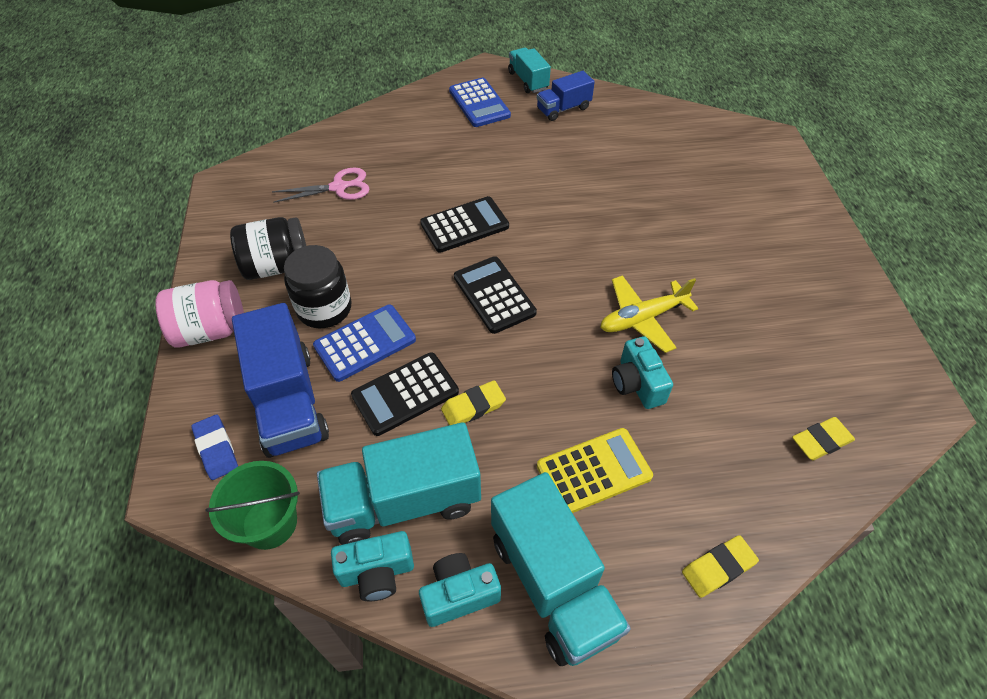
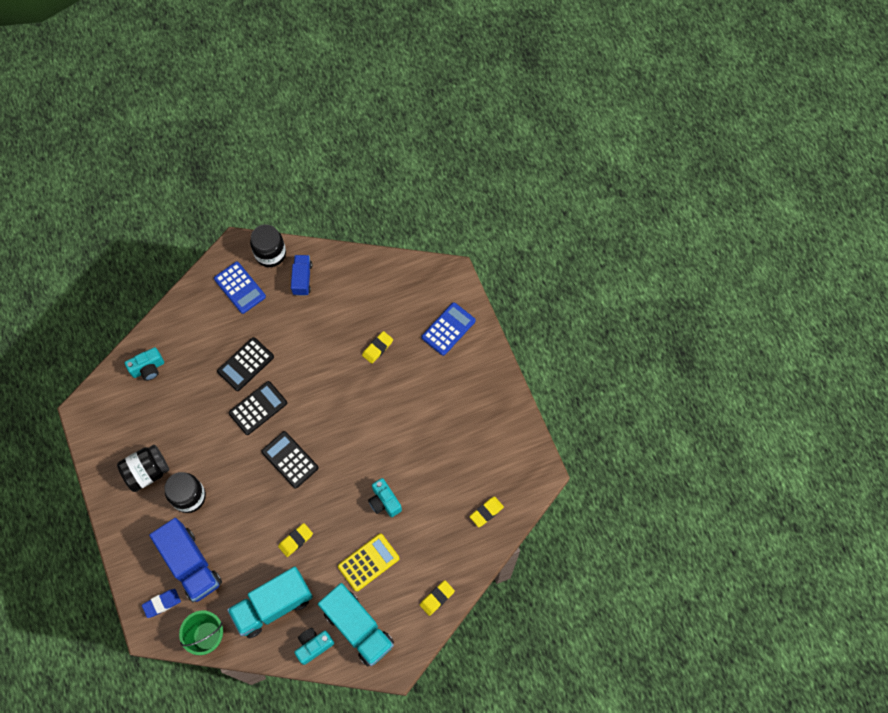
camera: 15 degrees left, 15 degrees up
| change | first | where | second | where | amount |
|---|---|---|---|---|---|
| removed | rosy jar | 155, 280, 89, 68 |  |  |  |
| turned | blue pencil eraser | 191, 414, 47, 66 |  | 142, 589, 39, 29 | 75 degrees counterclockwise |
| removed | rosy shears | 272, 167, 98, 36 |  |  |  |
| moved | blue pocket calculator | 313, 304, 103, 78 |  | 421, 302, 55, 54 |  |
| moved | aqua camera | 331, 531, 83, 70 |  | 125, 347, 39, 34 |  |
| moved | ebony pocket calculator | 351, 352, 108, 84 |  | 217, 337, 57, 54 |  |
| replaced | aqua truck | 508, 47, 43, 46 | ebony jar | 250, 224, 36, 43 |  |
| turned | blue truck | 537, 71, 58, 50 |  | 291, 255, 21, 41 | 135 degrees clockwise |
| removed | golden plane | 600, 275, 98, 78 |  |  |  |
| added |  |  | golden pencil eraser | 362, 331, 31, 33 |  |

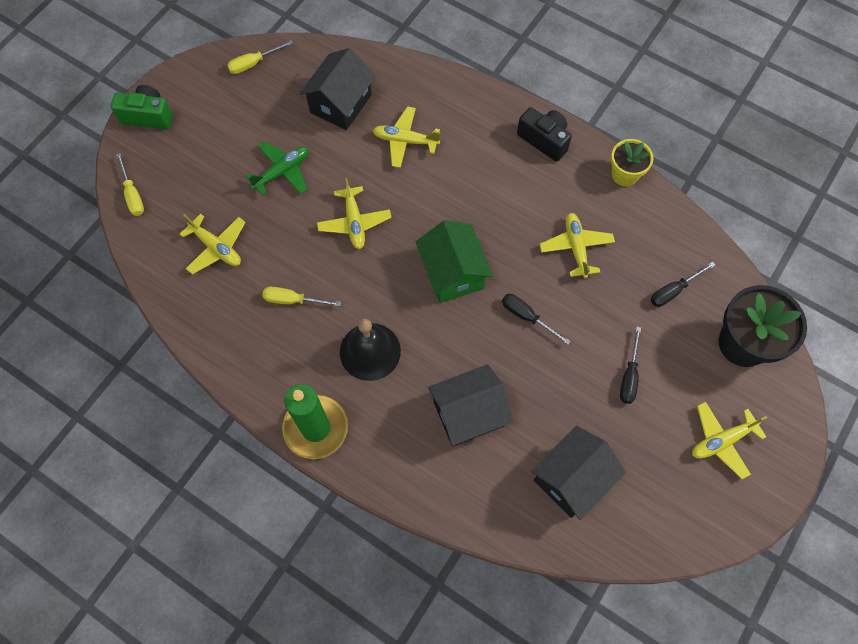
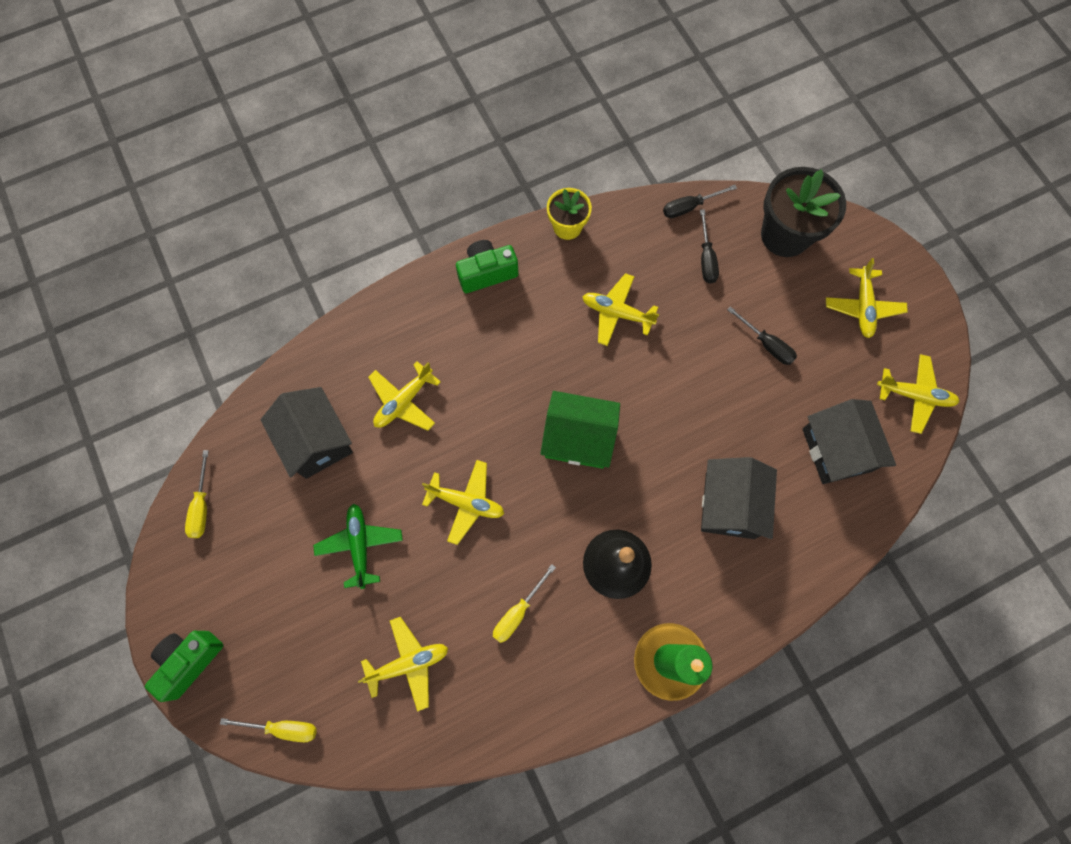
camera: 60 degrees left, 5 degrees up
| change | first | where | second | where | amount |
|---|---|---|---|---|---|
| moved | ebony hand screwdriver | 502, 294, 69, 51 |  | 663, 185, 74, 33 |  |
| recoloured | ebony camera | 517, 107, 55, 55 | emerald camera | 456, 240, 62, 53 |  |
| added |  |  | golden plane | 877, 354, 83, 80 |  |

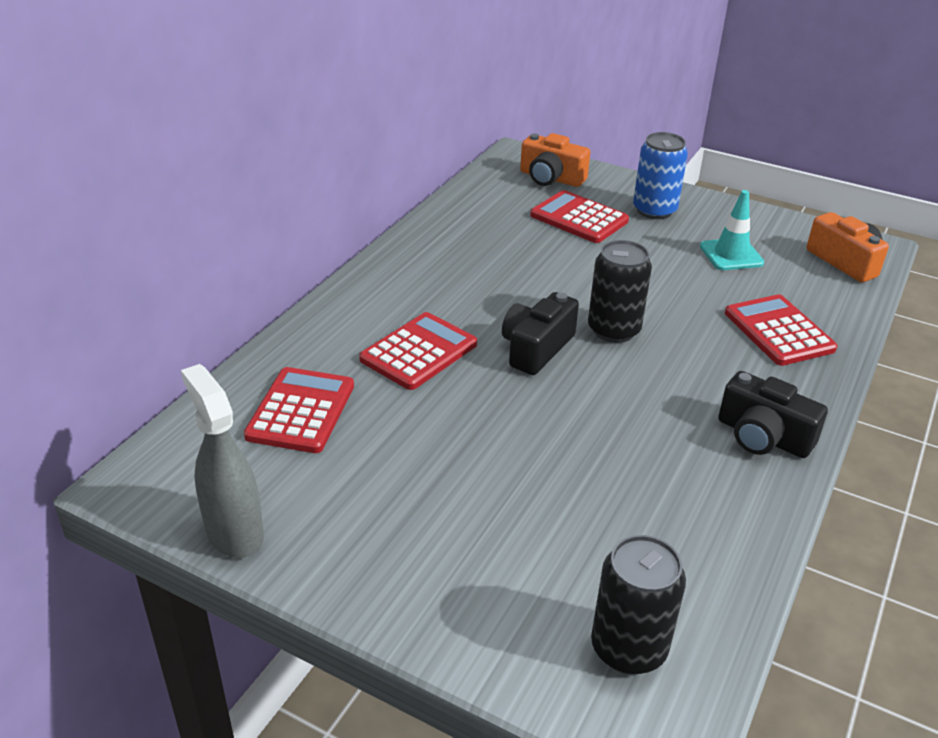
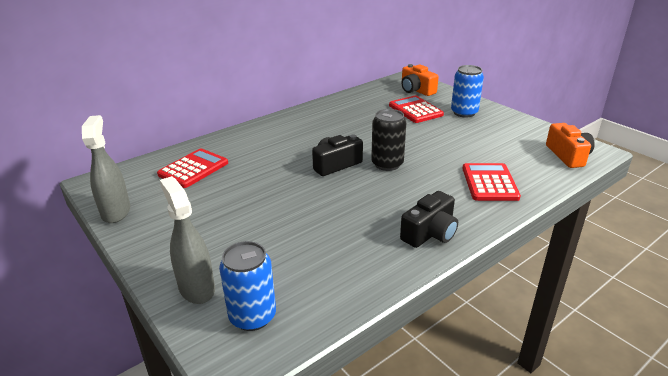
camera: 25 degrees right, 5 degrees down
| change | first | where | second | where | amount |
|---|---|---|---|---|---|
| removed | scarlet pocket calculator | 359, 312, 118, 78 |  |  |  |
| recoloured | ebony soda can | 591, 535, 95, 139 | blue soda can | 219, 241, 57, 90 |  |
| removed | aqua road cone | 700, 190, 64, 80 |  |  |  |
| turned | ebony camera | 718, 371, 110, 87 |  | 400, 191, 58, 57 | 105 degrees counterclockwise |
| added |  |  | grey sprayer | 160, 176, 55, 128 |  |

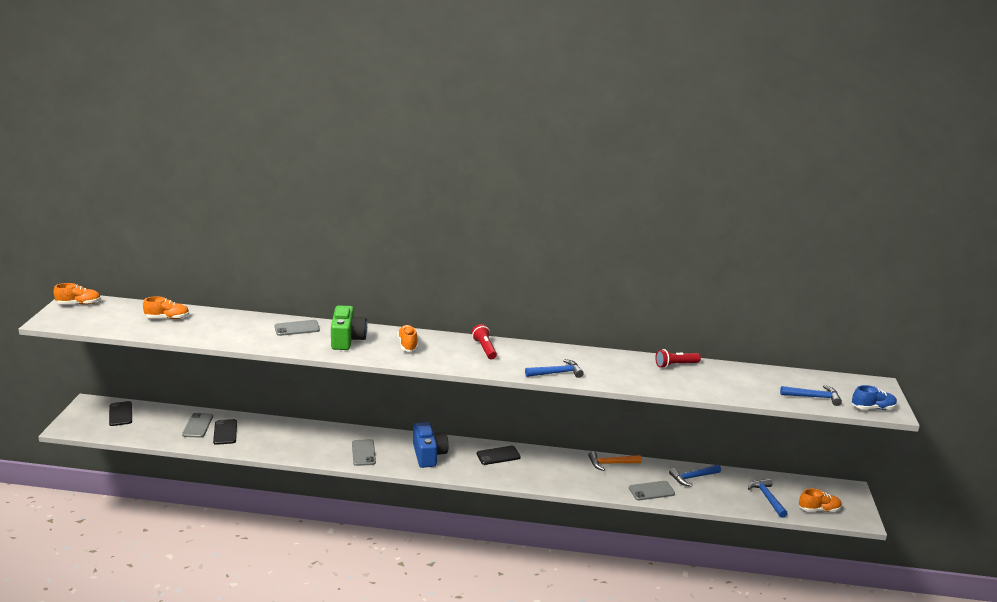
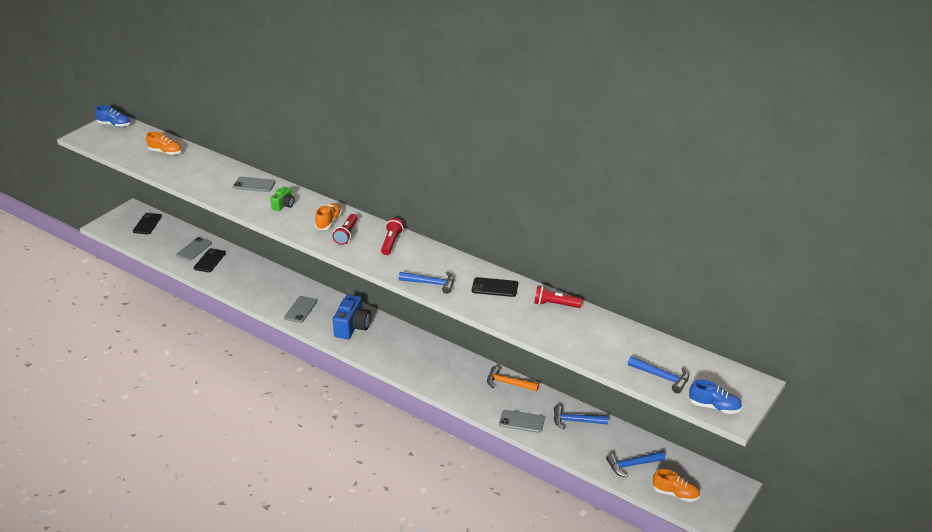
camera: 30 degrees right, 10 degrees up
| change | first | where | second | where | amount |
|---|---|---|---|---|---|
| recoloured | orange sneaker | 53, 283, 48, 22 | blue sneaker | 95, 105, 36, 22 |  |
| resized | emerald camera | 331, 305, 36, 45 |  | 270, 187, 25, 24 | x0.57 |
| moved | ebony smartphone | 477, 446, 44, 19 |  | 472, 277, 46, 20 |  |
| turned | blue carpenter's hammer | 748, 478, 40, 40 |  | 606, 451, 59, 27 | 120 degrees counterclockwise |
| added |  |  | scarlet flashlight | 332, 214, 26, 31 |  |

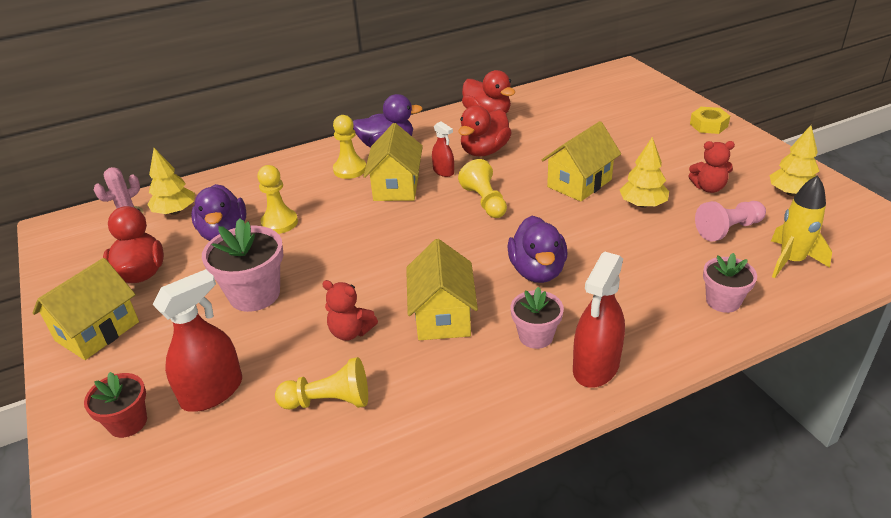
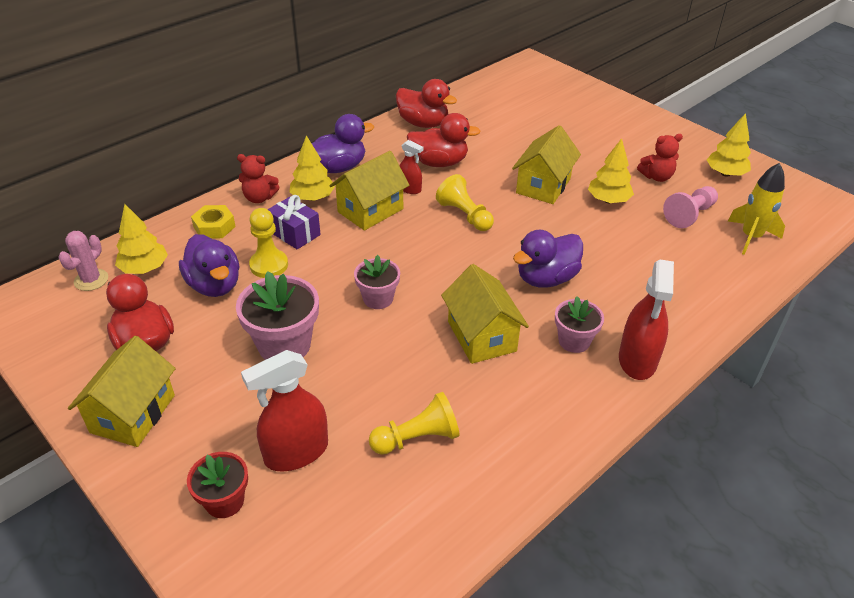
camera: 20 degrees left, 5 degrees up
| change | first | where | second | where | amount |
|---|---|---|---|---|---|
| turned | scarlet sprayer | 152, 269, 90, 143 |  | 241, 350, 87, 121 | 150 degrees counterclockwise |
| moved | scarlet teddy bear | 322, 280, 56, 61 |  | 237, 154, 42, 49 |  |
| replaced | golden game pawn | 333, 115, 33, 64 | golden toy tree | 290, 135, 45, 66 |  |
| turned | golden cottage | 363, 123, 60, 78 |  | 329, 151, 81, 80 | 60 degrees clockwise |
| turned | scarlet toy duck | 458, 106, 54, 50 |  | 407, 113, 74, 54 | 105 degrees counterclockwise |
| turned | violet toy duck | 507, 216, 60, 67 |  | 513, 230, 70, 58 | 75 degrees clockwise |
| moved | golden hex nut | 690, 107, 40, 27 |  | 191, 205, 45, 34 |  |
| moved | rosy flower pot | 703, 253, 54, 60 |  | 354, 255, 46, 54 |  |
| added |  |  | violet gift | 267, 195, 54, 54 |  |

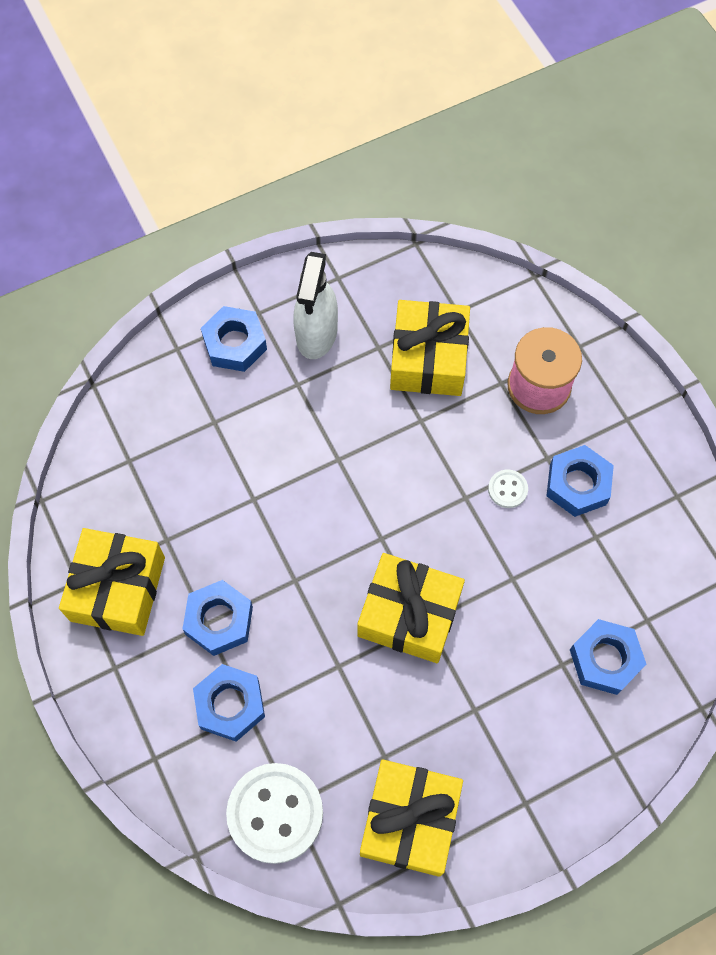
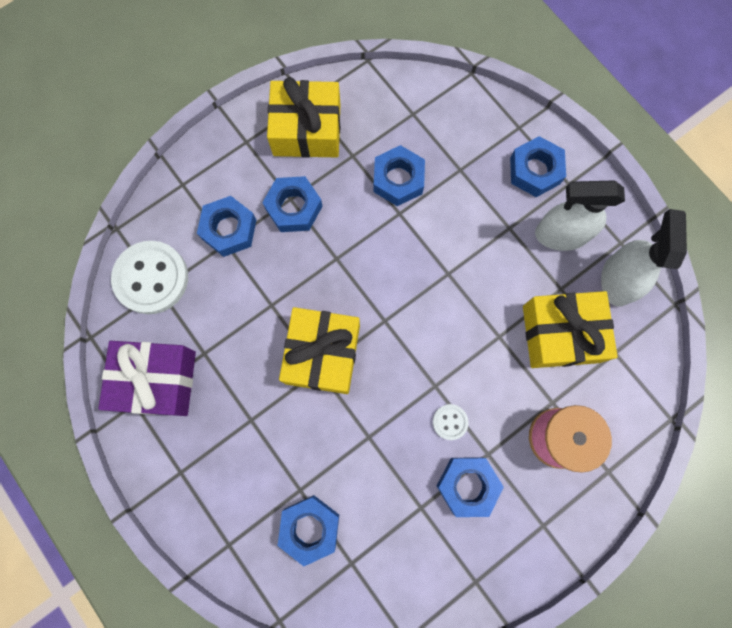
camera: 80 degrees right, 10 degrees up
| change | first | where | second | where | amount |
|---|---|---|---|---|---|
| recoloured | golden gift | 360, 759, 103, 118 | violet gift | 98, 341, 98, 75 |  |
| added |  |  | blue hex nut | 373, 145, 52, 61 |  |
| added |  |  | white sprayer | 601, 209, 86, 98 |  |

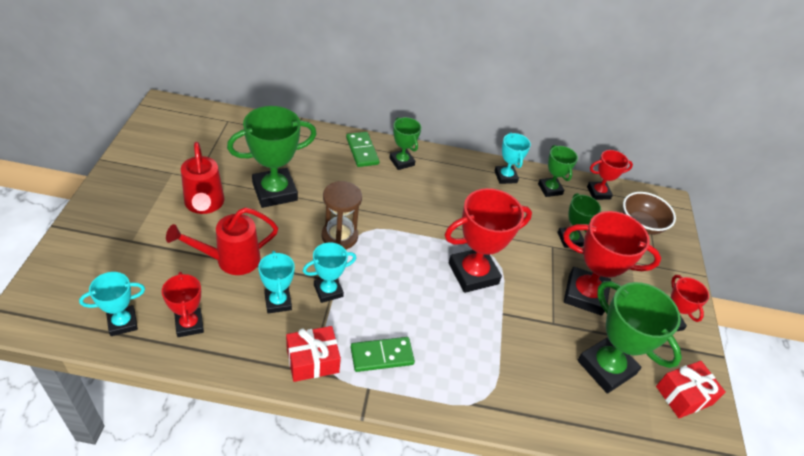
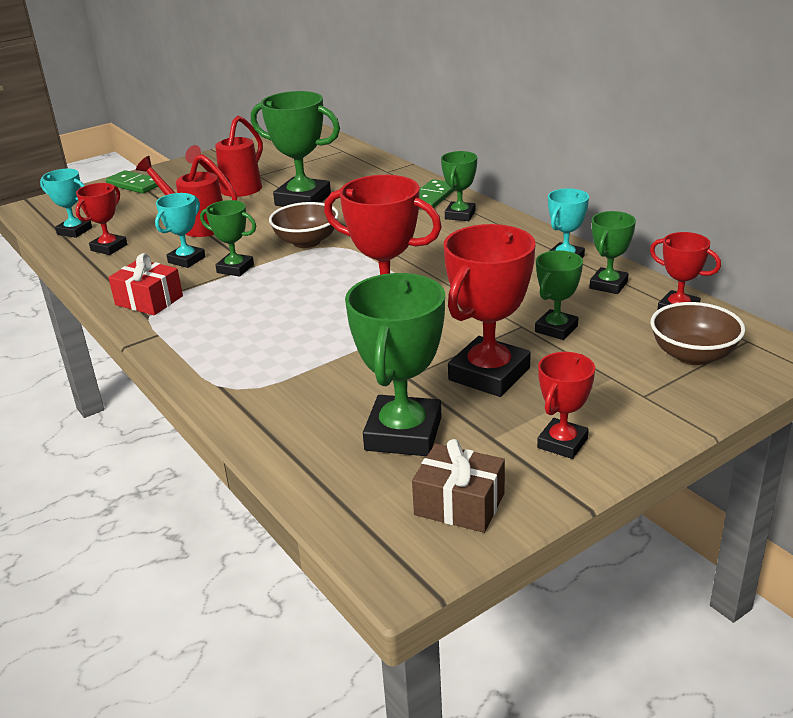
camera: 55 degrees right, 15 degrees down
| change | first | where | second | where | amount |
|---|---|---|---|---|---|
| recoloured | aqua prize cup | 303, 242, 53, 61 | emerald prize cup | 200, 200, 56, 76 |  |
| replaced | dark brown sand timer | 322, 181, 40, 68 | dark brown bowl | 269, 202, 70, 46 |  |
| moved | emerald domino | 351, 337, 64, 35 |  | 106, 170, 52, 24 |  |
| turned | scarlet prize cup | 563, 211, 98, 105 |  | 444, 224, 92, 173 | 60 degrees clockwise |
| recoloured | scarlet gift | 656, 361, 70, 57 | dark brown gift | 412, 439, 93, 94 |  |

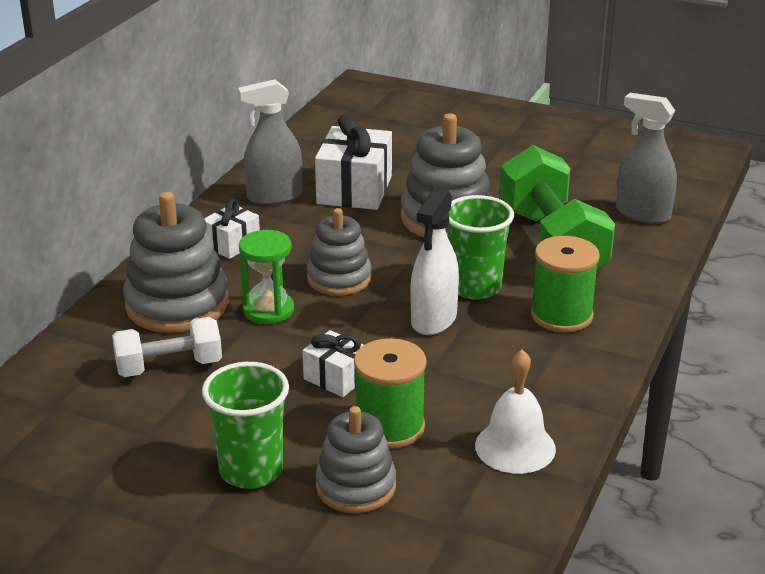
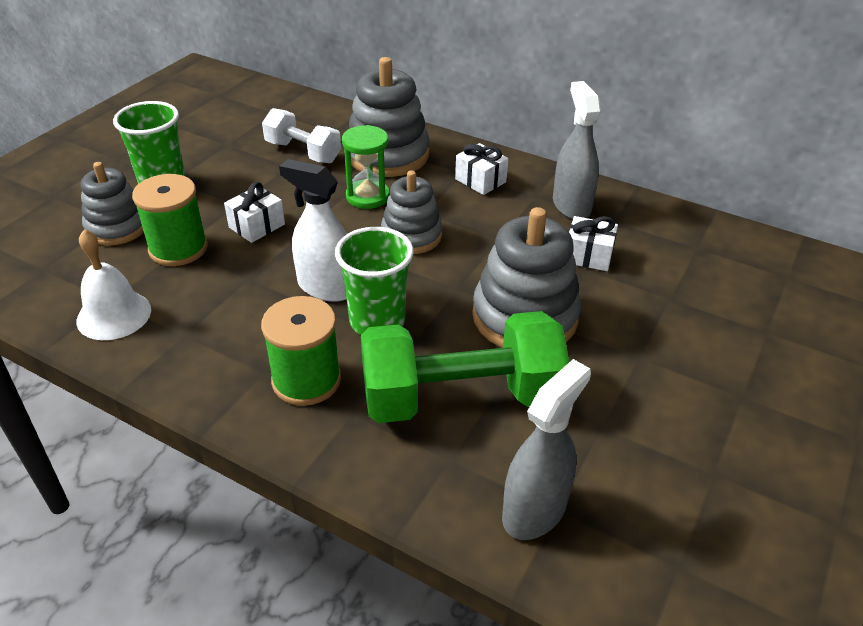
camera: 95 degrees right, 10 degrees up
| change | first | where | second | where | amount |
|---|---|---|---|---|---|
| turned | white free weight | 112, 317, 110, 60 |  | 262, 108, 79, 55 | 45 degrees counterclockwise |
| resized | white gift | 315, 114, 77, 96 |  | 569, 216, 49, 55 | x0.56 |

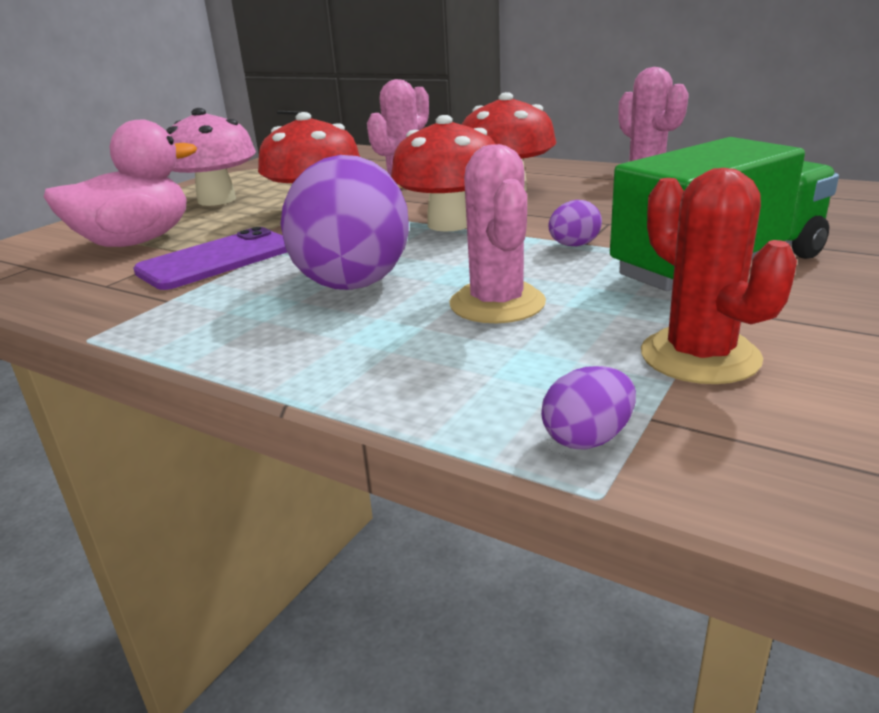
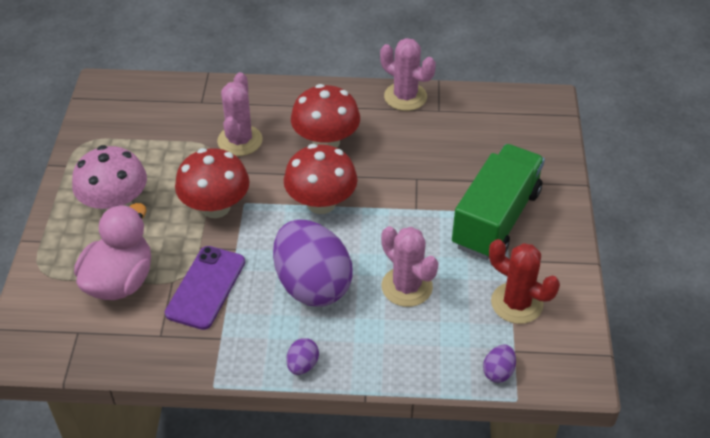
camera: 30 degrees left, 20 degrees up
| change | first | where | second | where | amount |
|---|---|---|---|---|---|
| moved | violet egg | 548, 200, 54, 46 |  | 286, 338, 33, 37 |  |

